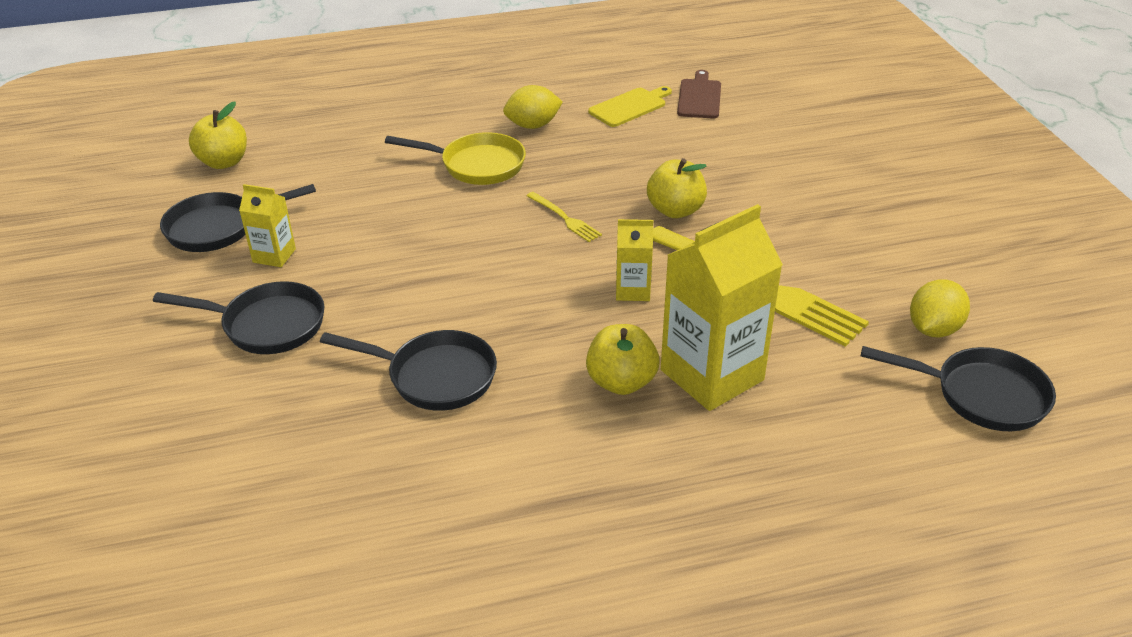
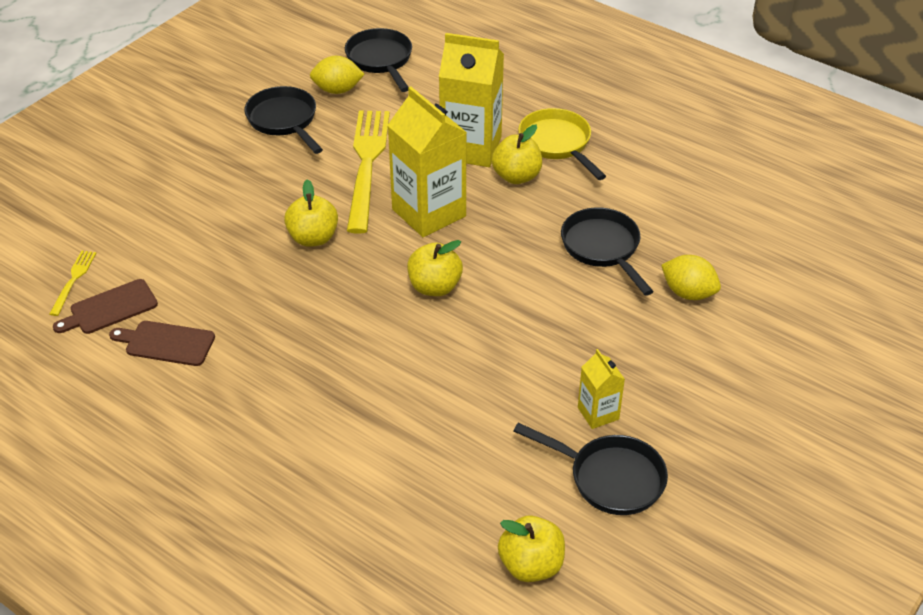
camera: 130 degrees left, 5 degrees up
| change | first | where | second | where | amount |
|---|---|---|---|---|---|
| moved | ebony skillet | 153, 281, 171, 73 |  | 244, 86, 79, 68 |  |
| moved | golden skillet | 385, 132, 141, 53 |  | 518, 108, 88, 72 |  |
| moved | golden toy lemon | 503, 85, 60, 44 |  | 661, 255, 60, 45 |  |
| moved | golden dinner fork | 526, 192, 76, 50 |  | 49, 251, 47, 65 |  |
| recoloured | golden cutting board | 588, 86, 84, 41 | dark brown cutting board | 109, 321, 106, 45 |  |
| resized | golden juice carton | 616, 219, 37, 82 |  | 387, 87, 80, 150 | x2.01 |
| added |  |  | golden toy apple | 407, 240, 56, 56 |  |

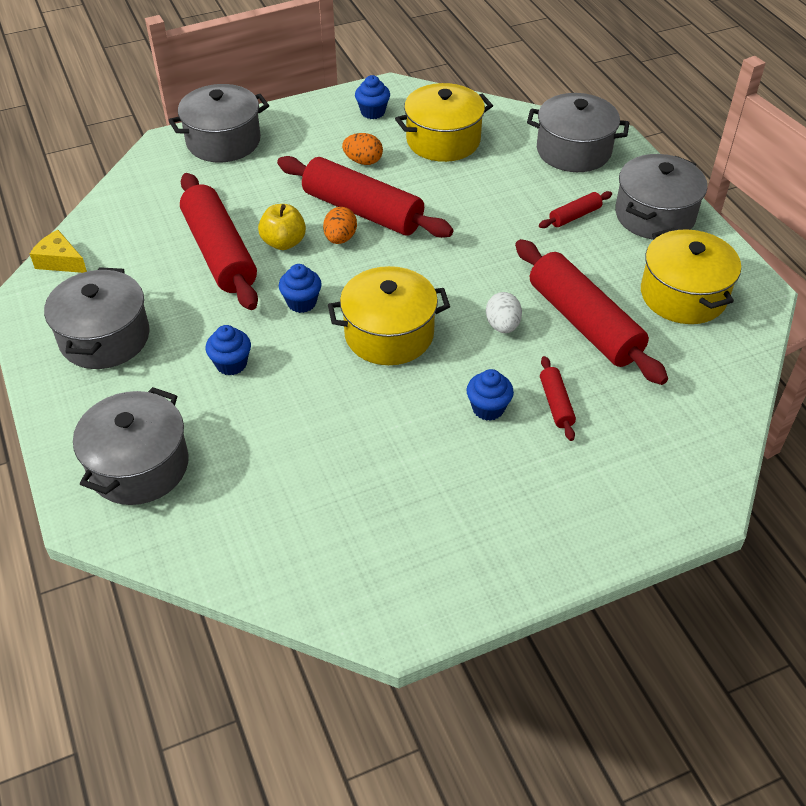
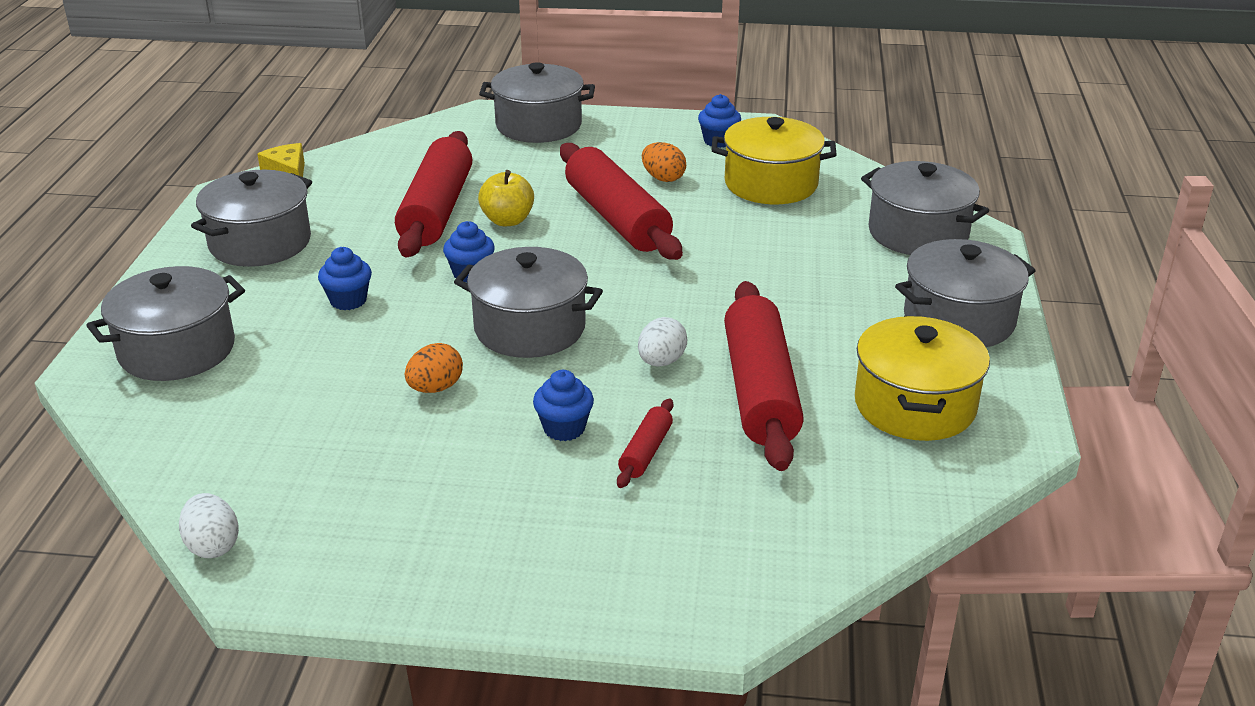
camera: 30 degrees right, 15 degrees down
| change | first | where | second | where | amount |
|---|---|---|---|---|---|
| moved | orange egg | 323, 207, 34, 37 |  | 405, 343, 58, 50 |  |
| recoloured | golden stockpot | 328, 266, 122, 99 | grey stockpot | 454, 247, 149, 111 |  |
| removed | scarlet pastry roller | 539, 191, 73, 37 |  |  |  |
| added |  |  | white egg | 179, 493, 60, 65 |  |

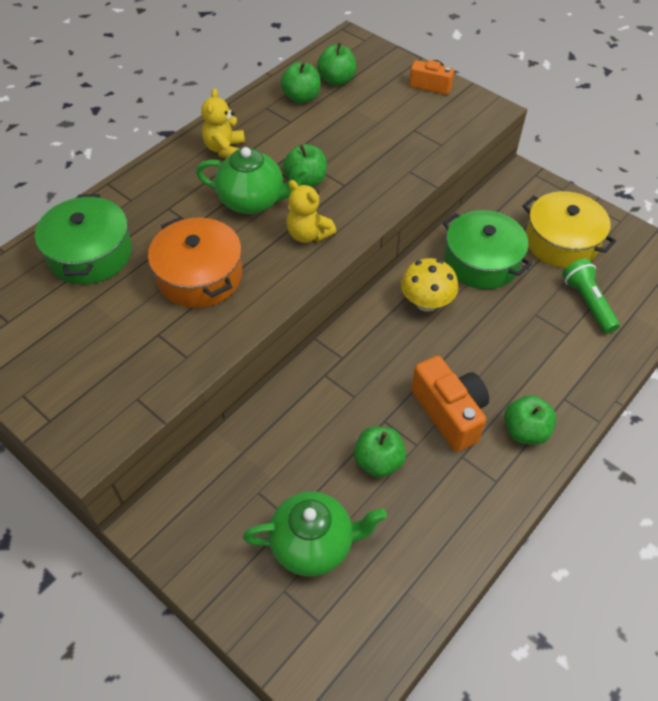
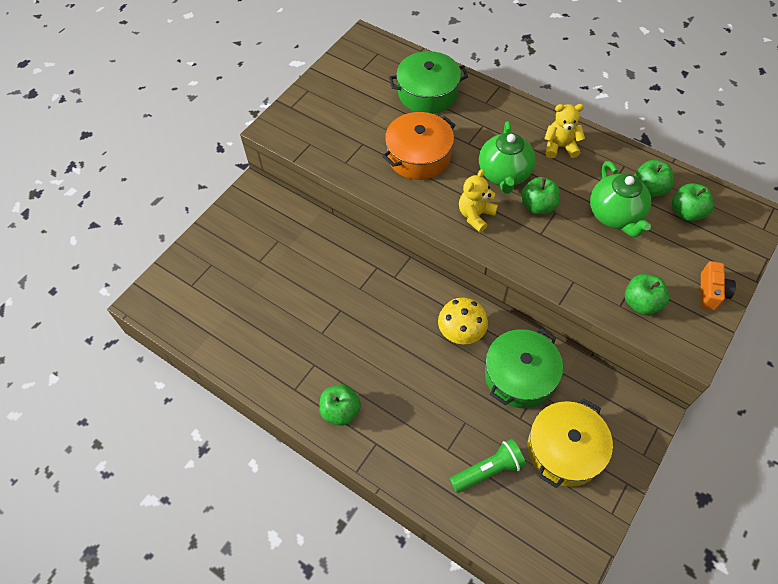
camera: 85 degrees right, 5 degrees up
| change | first | where | second | where | amount |
|---|---|---|---|---|---|
| moved | emerald teapot | 243, 492, 144, 85 |  | 590, 161, 61, 76 |  |
| moved | emerald toy apple | 354, 426, 52, 51 |  | 625, 274, 44, 41 |  |
| removed | orange camera | 411, 356, 78, 96 |  |  |  |

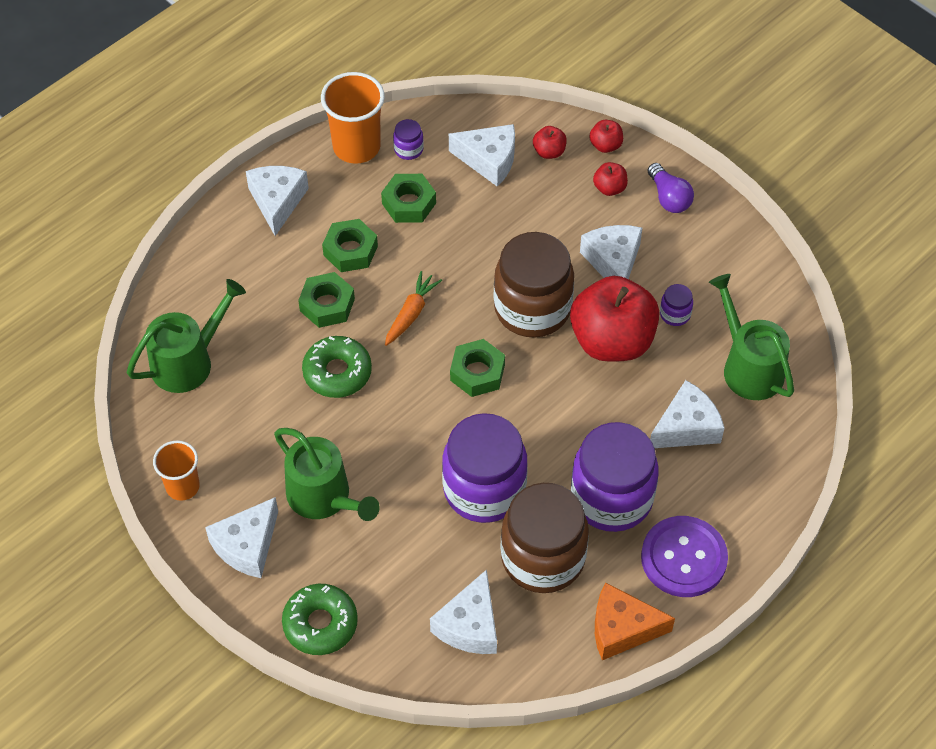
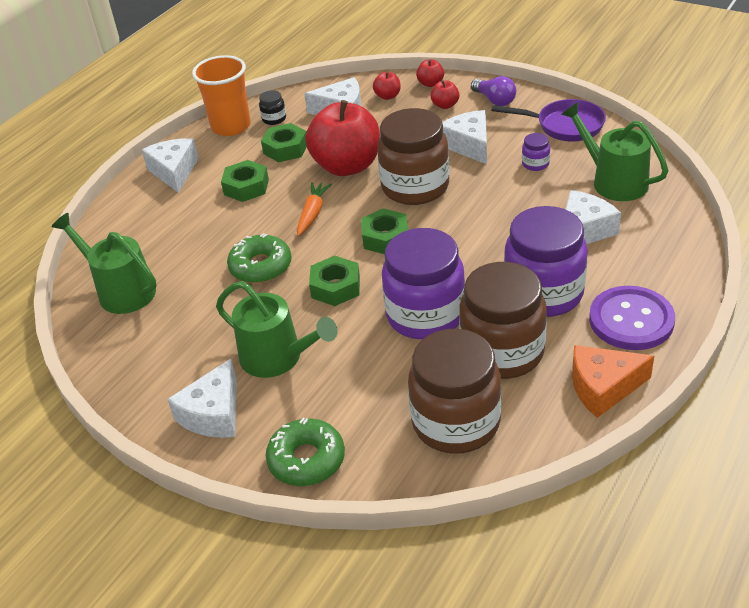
camera: 10 degrees left, 15 degrees down
| change | first | where | second | where | amount |
|---|---|---|---|---|---|
| turned | emerald sprinkling can | 127, 279, 119, 114 |  | 52, 213, 105, 101 | 90 degrees counterclockwise |
| removed | orange beaker | 153, 440, 47, 61 |  |  |  |
| moved | emerald hex nut | 298, 272, 57, 56 |  | 309, 256, 51, 50 |  |
| recoloured | violet jar | 393, 119, 31, 41 | ebony jar | 259, 90, 27, 35 |  |
| replaced | white cheese | 430, 570, 67, 84 | dark brown jar | 408, 328, 93, 125 |  |
| moved | scarlet toy apple | 570, 276, 90, 86 |  | 305, 100, 75, 76 |  |
| added |  |  | violet skillet | 491, 99, 115, 42 |  |

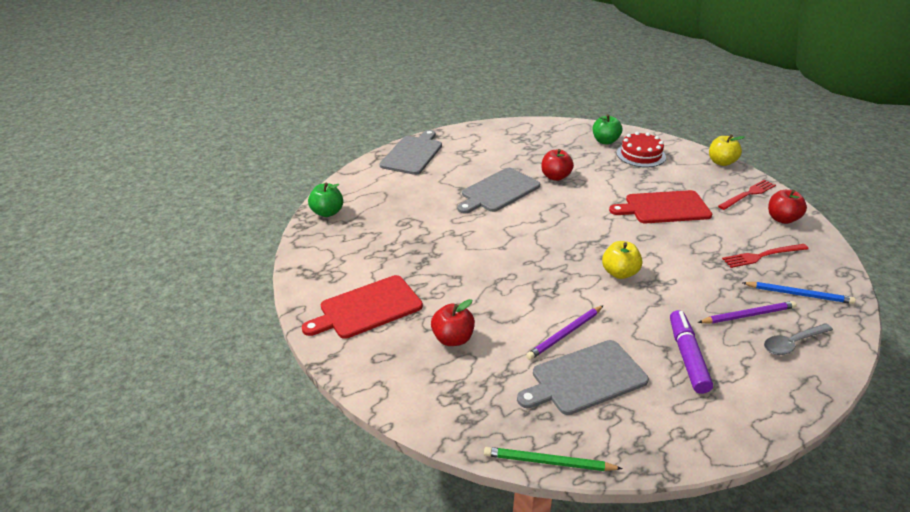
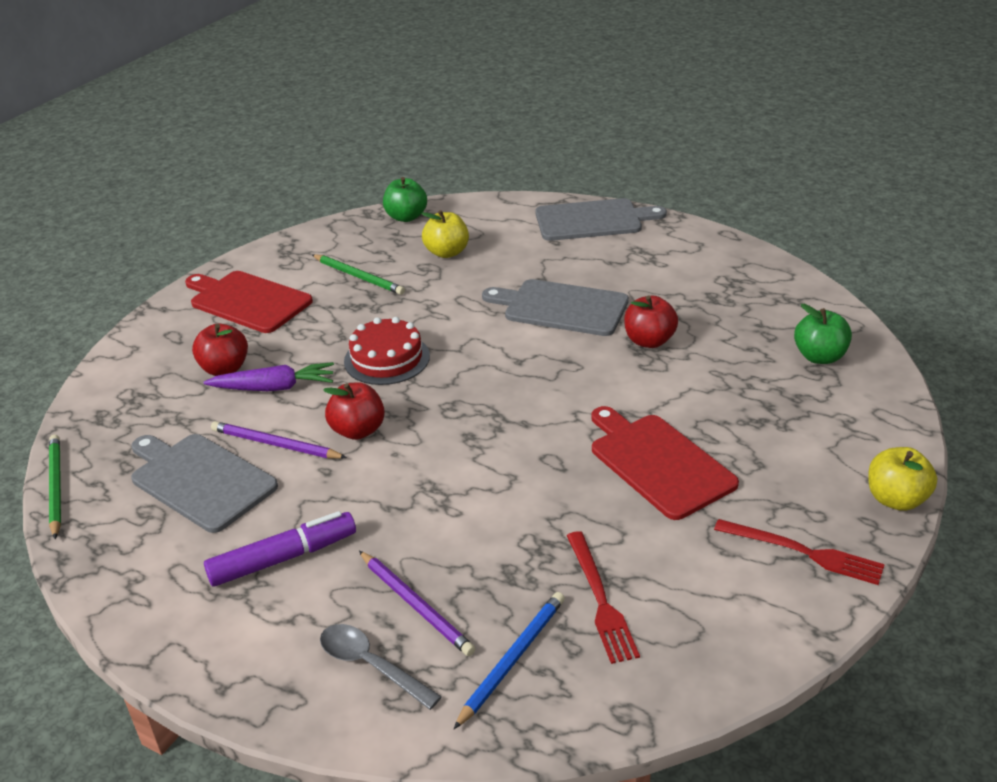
camera: 65 degrees right, 0 degrees up
| change | first | where | second | where | amount |
|---|---|---|---|---|---|
| moved | golden toy apple | 602, 241, 40, 38 |  | 421, 210, 48, 48 |  |
| moved | scarlet cake | 616, 132, 50, 35 |  | 344, 317, 86, 68 |  |
| turned | scarlet dinner fork | 722, 244, 87, 24 |  | 567, 531, 73, 133 | 150 degrees counterclockwise |
| turned | blue pencil | 742, 282, 114, 22 |  | 454, 592, 111, 137 | 135 degrees counterclockwise |
| moved | scarlet toy apple | 768, 190, 39, 34 |  | 323, 382, 62, 58 |  |
| added |  |  | violet carrot | 204, 362, 130, 29 |  |
| added |  |  | emerald pencil | 312, 254, 93, 41 |  |

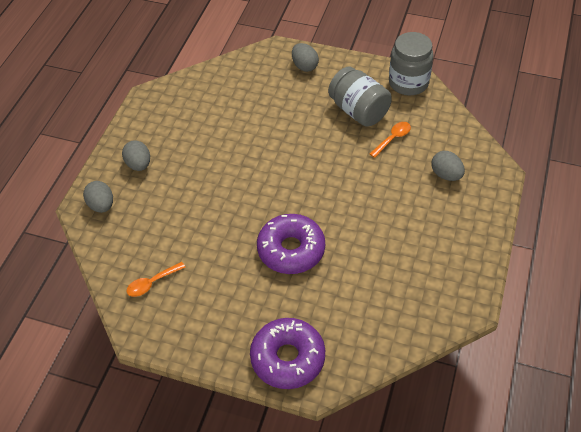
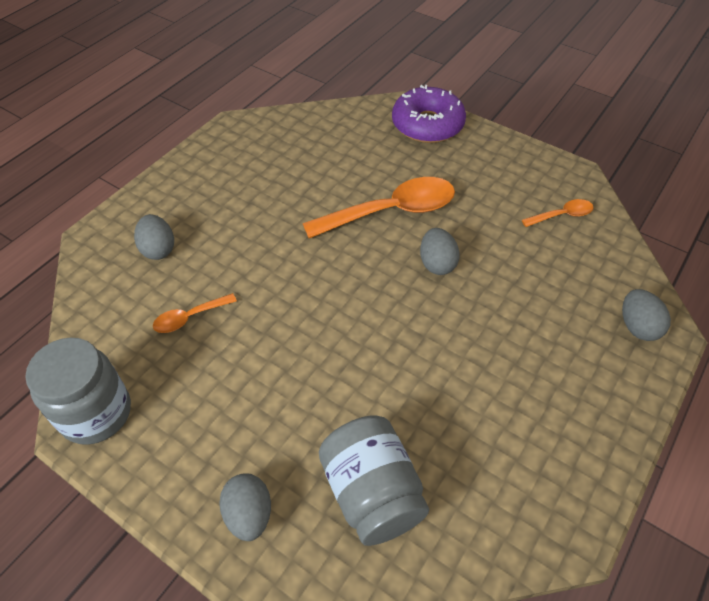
camera: 165 degrees left, 0 degrees up
| change | first | where | second | where | amount |
|---|---|---|---|---|---|
| moved | grey egg | 122, 140, 28, 31 |  | 420, 228, 40, 47 |  |
| replaced | violet donut | 257, 214, 68, 60 | orange teaspoon | 303, 177, 152, 61 |  |
| moved | grey jar | 328, 67, 64, 60 |  | 319, 415, 110, 131 |  |

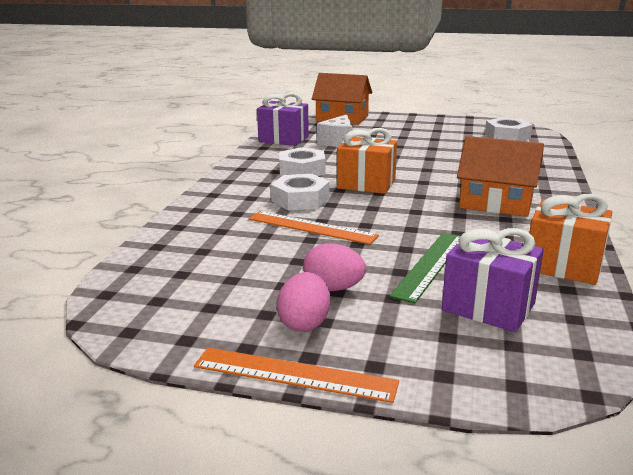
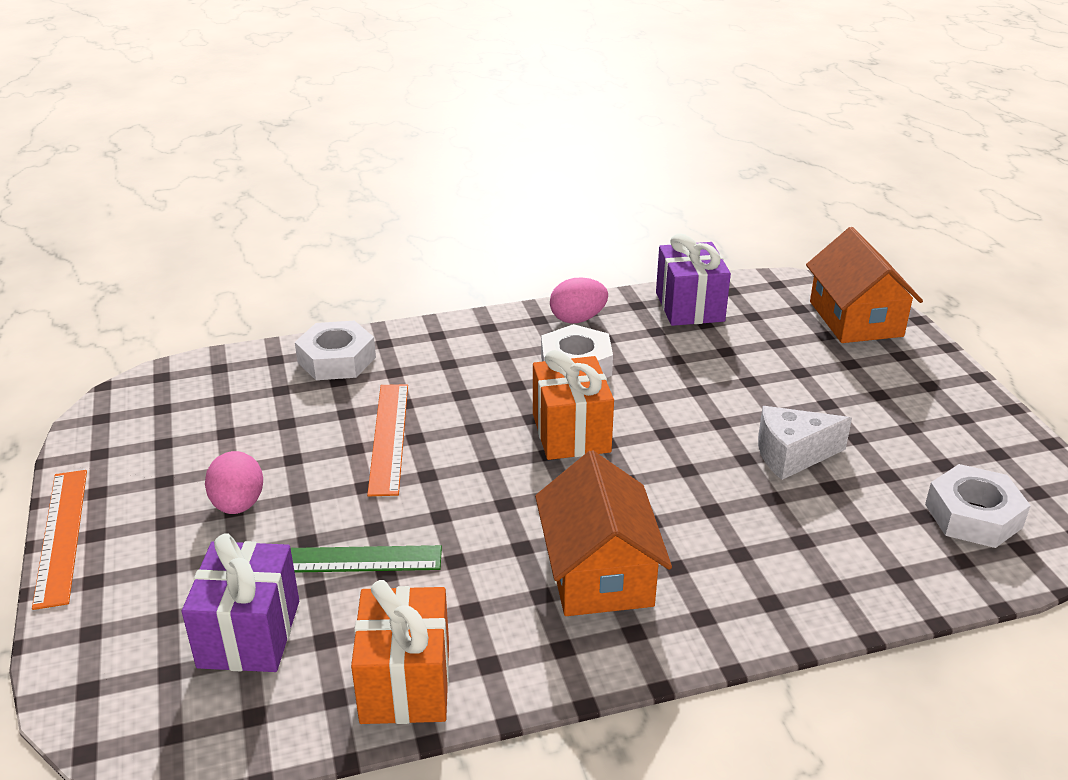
camera: 60 degrees right, 10 degrees up
| change | first | where | second | where | amount |
|---|---|---|---|---|---|
| moved | white hex nut | 271, 174, 59, 36 |  | 295, 321, 81, 59 |  |
| moved | rosy egg | 277, 272, 53, 60 |  | 550, 277, 58, 47 |  |
| moved | white cheese | 317, 114, 35, 33 |  | 758, 406, 94, 74 |  |

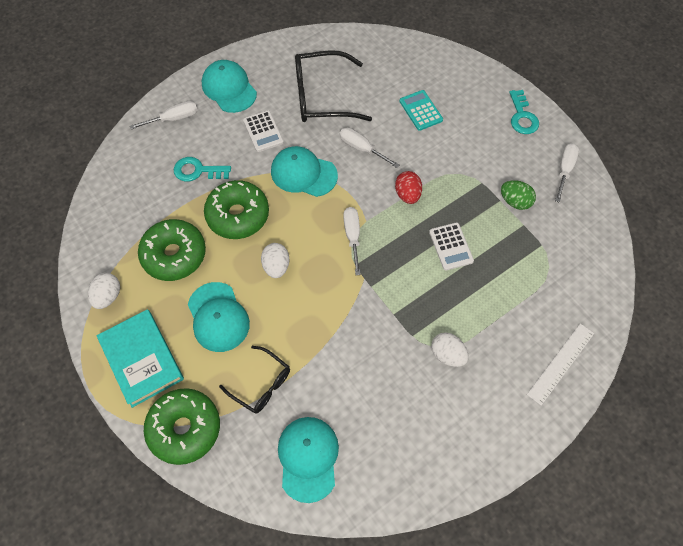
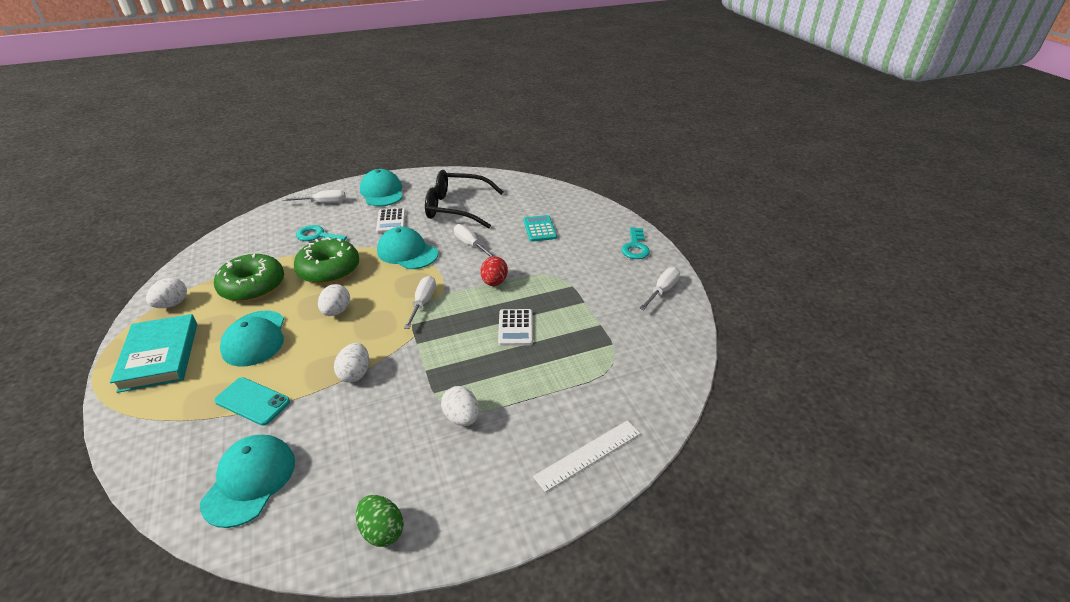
camera: 15 degrees right, 25 degrees down
| change | first | where | second | where | amount |
|---|---|---|---|---|---|
| removed | emerald donut | 144, 388, 76, 77 |  |  |  |
| replaced | ebony spectacles | 219, 346, 71, 68 | aqua smartphone | 214, 377, 76, 49 |  |
| moved | emerald egg | 501, 180, 35, 30 |  | 356, 495, 48, 52 |  |
| added |  |  | white egg | 334, 343, 35, 40 |  |

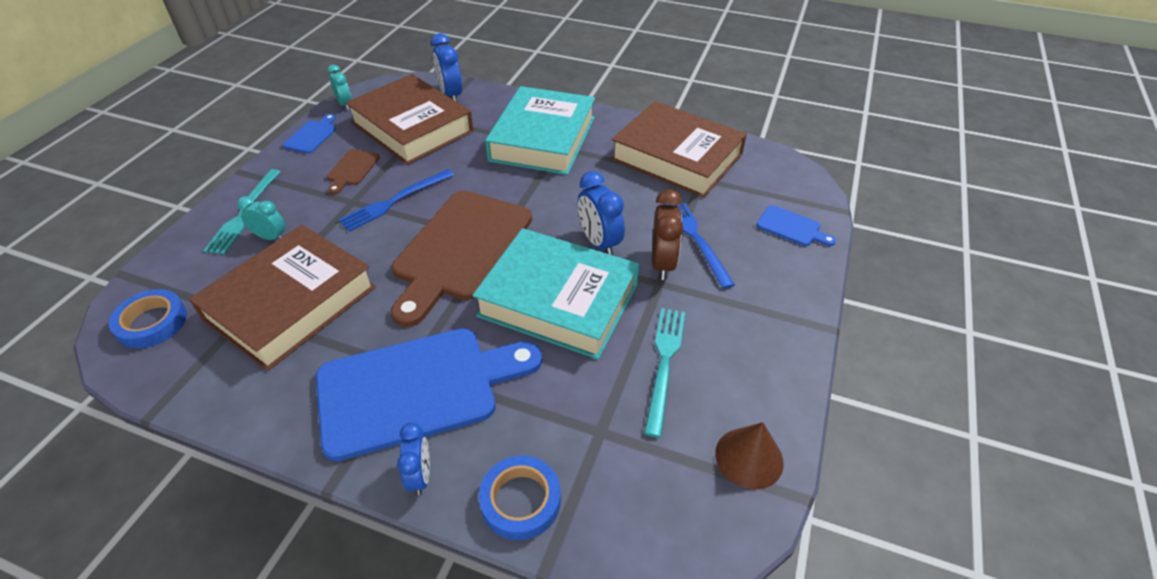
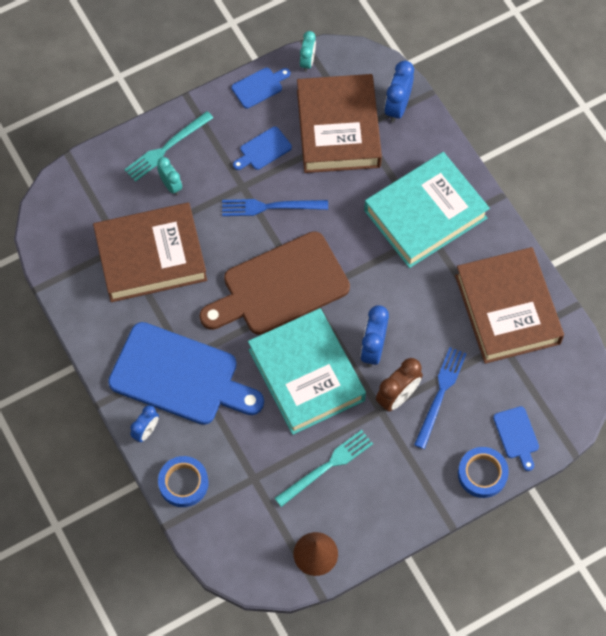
camera: 40 degrees right, 20 degrees up
| change | first | where | second | where | amount |
|---|---|---|---|---|---|
| moved | blue sticky tape | 109, 289, 78, 60 |  | 458, 447, 51, 51 |  |
| recoloured | dark brown cutting board | 327, 149, 53, 45 | blue cutting board | 233, 126, 59, 44 |  |

